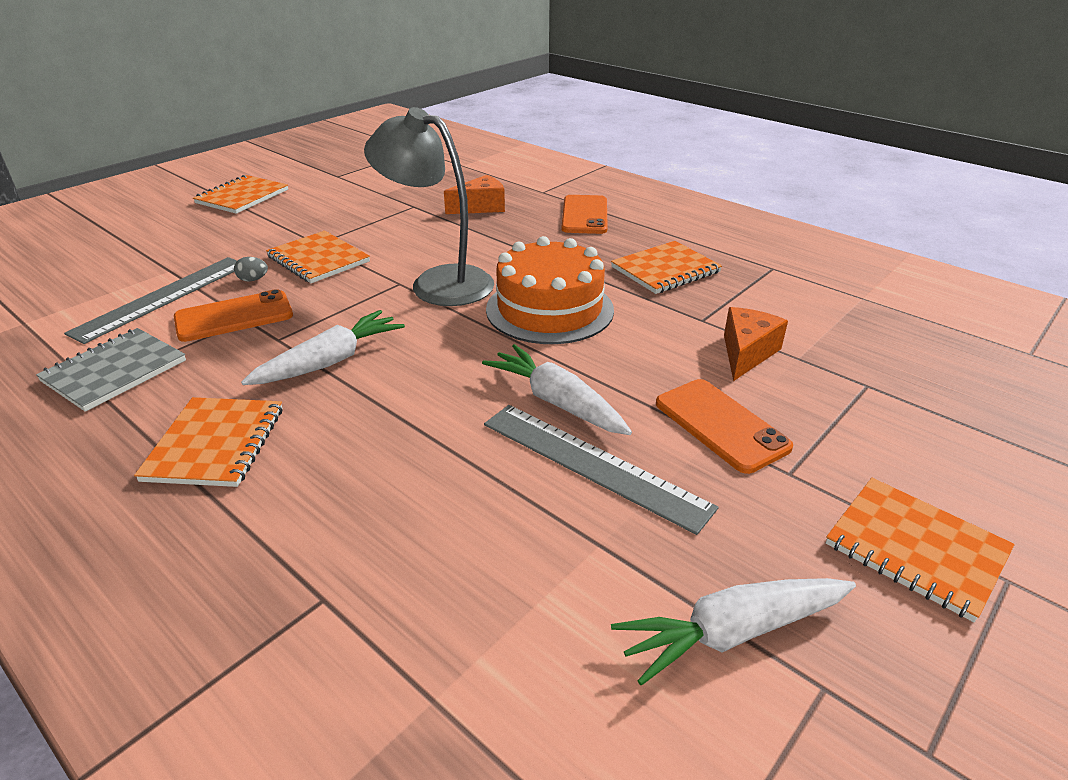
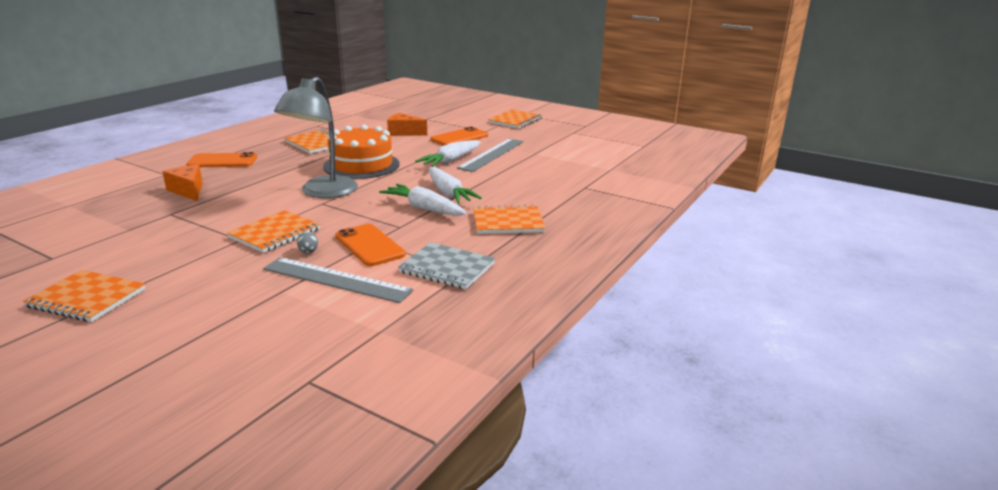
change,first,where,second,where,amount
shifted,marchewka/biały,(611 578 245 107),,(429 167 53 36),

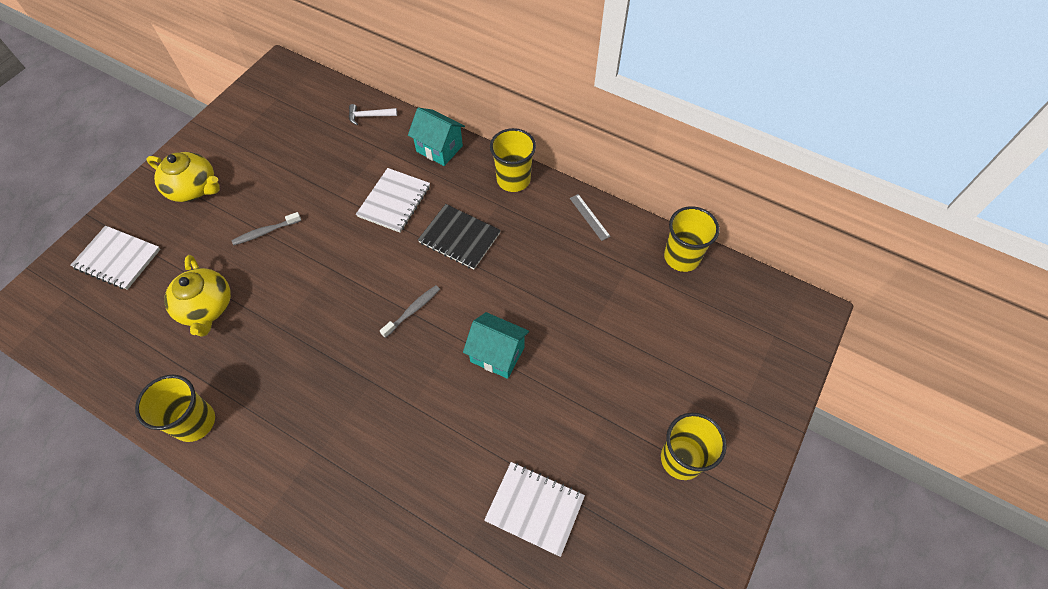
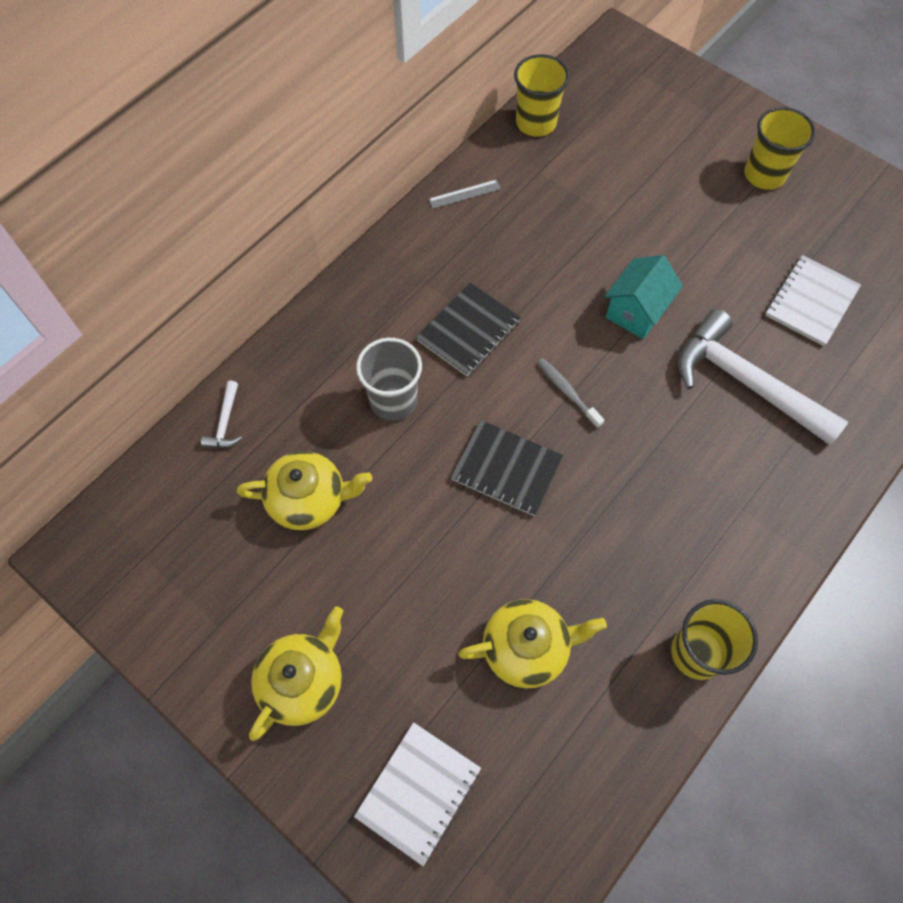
change,first,where,second,where,amount
gone,domek/turkusowy,(408 108 57 58),,,
gone,szklanka/żółty,(490 128 46 64),,,
swapped,zeszyt/biały,(356 168 74 65),szklanka/szary,(356 338 66 83),
gone,szczoteczka do zębów/szary,(232 212 69 33),,,
new,,,młotek/biały,(678 309 170 136),
new,,,zeszyt/czarny,(451 420 112 96),
new,,,imbryk/żółty,(237 451 135 79),

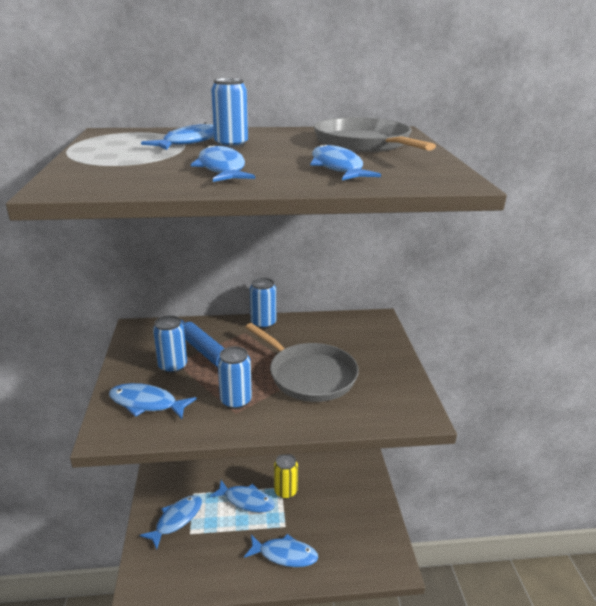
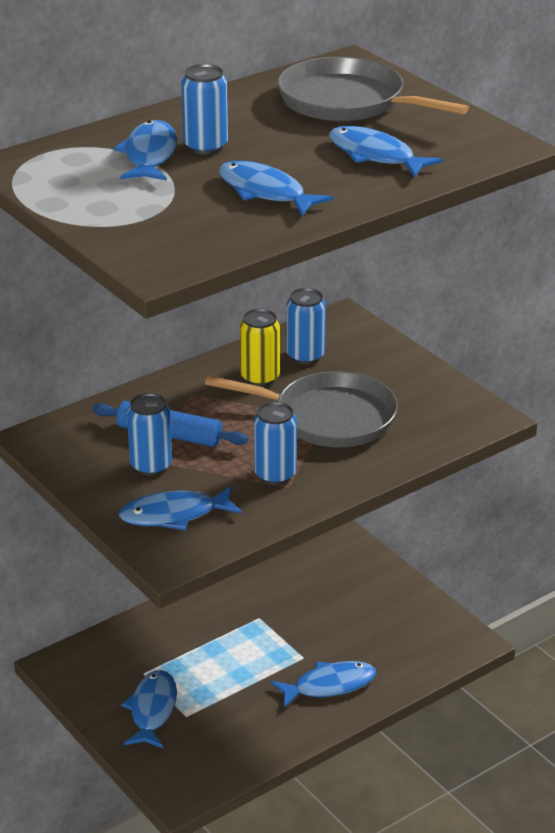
change,first,where,second,where,amount
shifted,puszka/niebieski,(250 278 26 51),,(287 288 39 76),
shifted,puszka/żółty,(274 454 24 45),,(240 309 40 77),
gone,ryba/niebieski,(209 480 66 33),,,

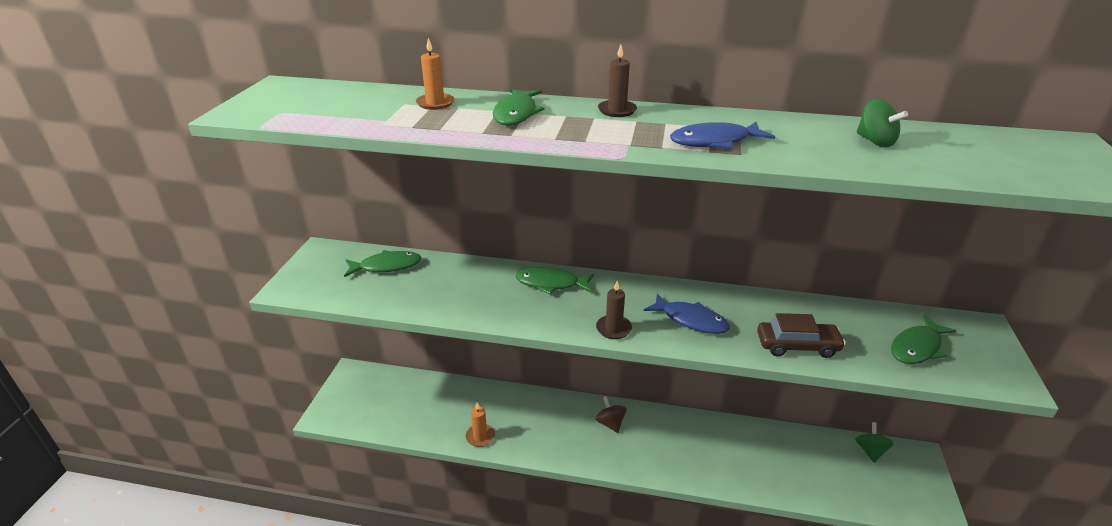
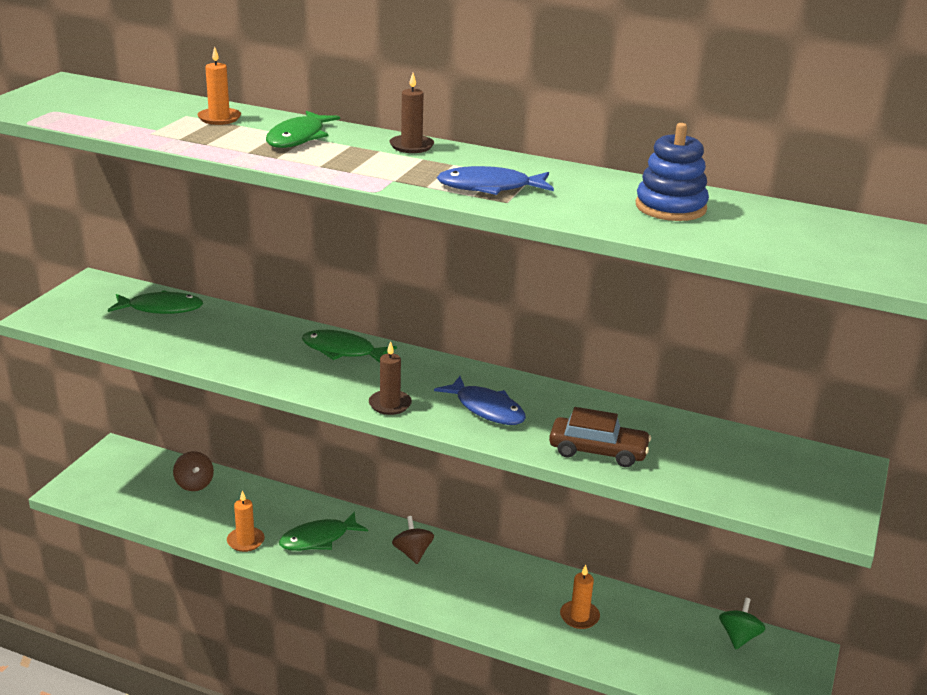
change,first,where,second,where,amount
swapped,bączek/zielony,(856 99 52 48),zabawka nakładanka/niebieski,(635 123 74 98),
shifted,ryba/zielony,(891 315 65 49),,(279 512 89 39),
new,,,bączek/brązowy,(173 451 41 40),
new,,,świeca/pomarańczowy,(560 565 40 64),

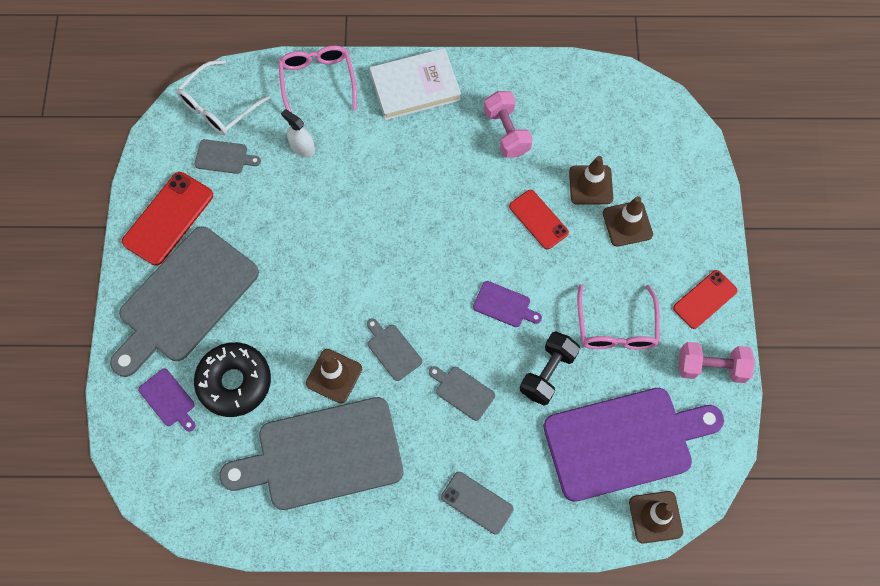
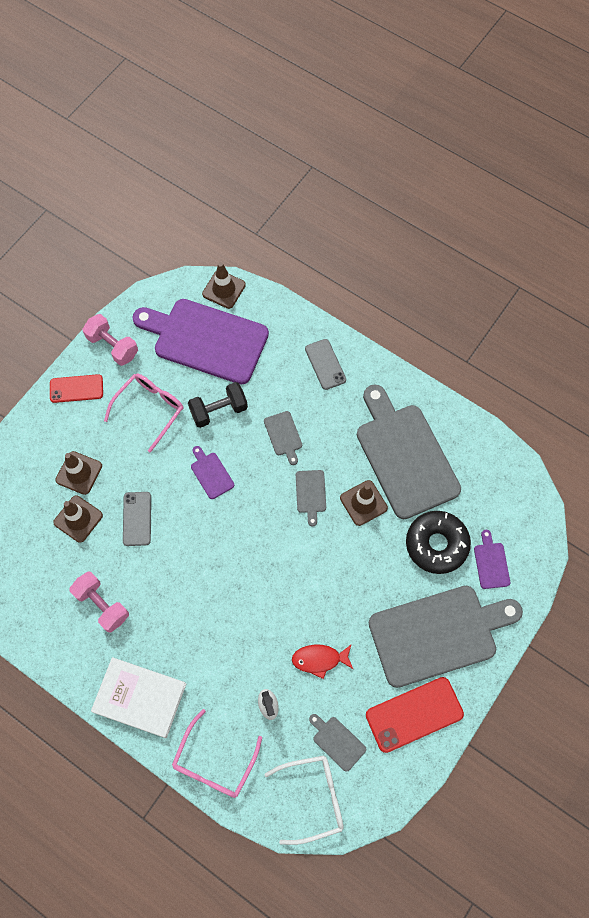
change,first,where,second,where,amount
rotated,hantel/różowy,(484 91 49 67),,(69 572 60 60),60 degrees counterclockwise
repainted,telefon/czerwony,(509 190 60 59),telefon/szary,(123 492 28 54),
rotated,deska do krojenia/szary,(219 397 184 113),,(357 384 104 135),135 degrees counterclockwise
new,,,ryba/czerwony,(292 644 61 35),

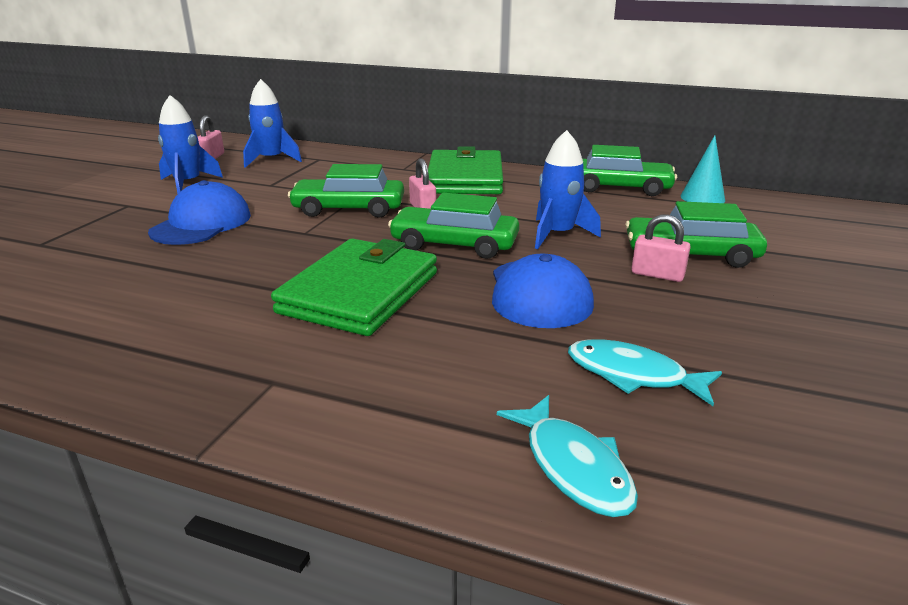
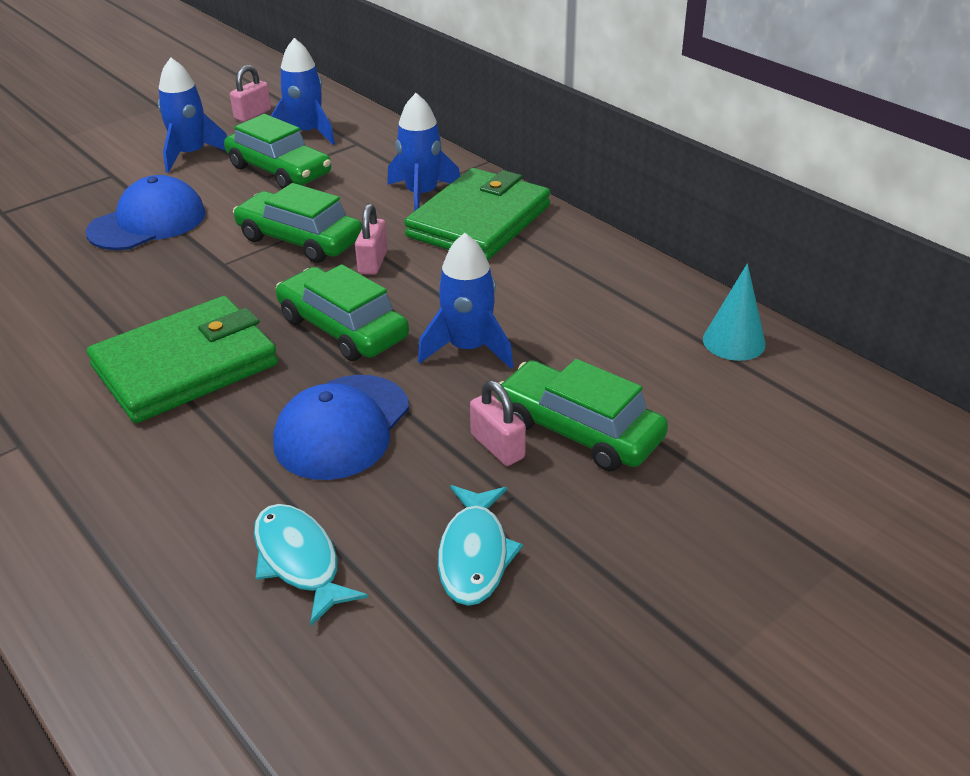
change,first,where,second,where,amount
shifted,samochód/zielony,(583 145 94 51),,(224 114 107 75),
shifted,ryba/turkusowy,(497 395 141 122),,(438 485 85 121),
new,,,rakieta/niebieski,(387 93 73 118),

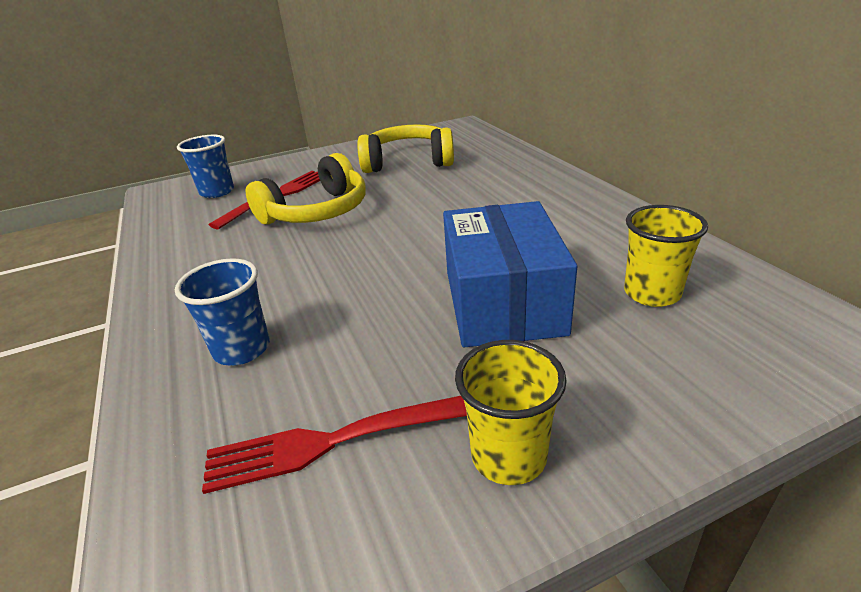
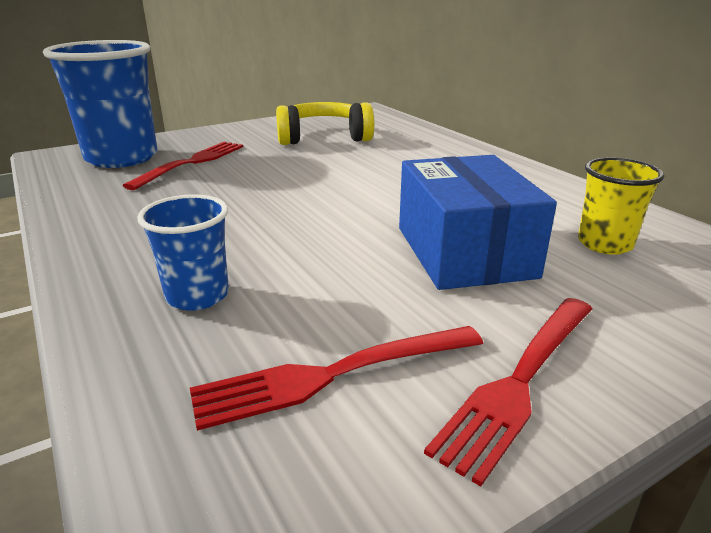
change,first,where,second,where,amount
scaled,szklanka/niebieski,(177 135 57 63),,(43 40 114 128),x1.89
gone,słuchawki/żółty,(246 153 119 71),,,
swapped,szklanka/żółty,(455 340 112 145),widelec/czerwony,(424 298 168 188),

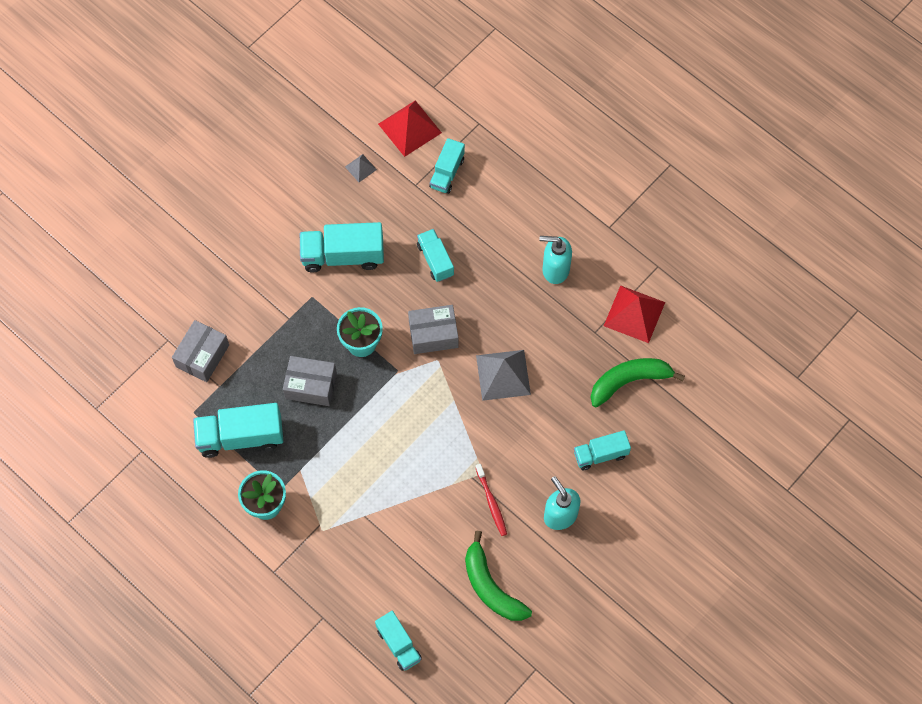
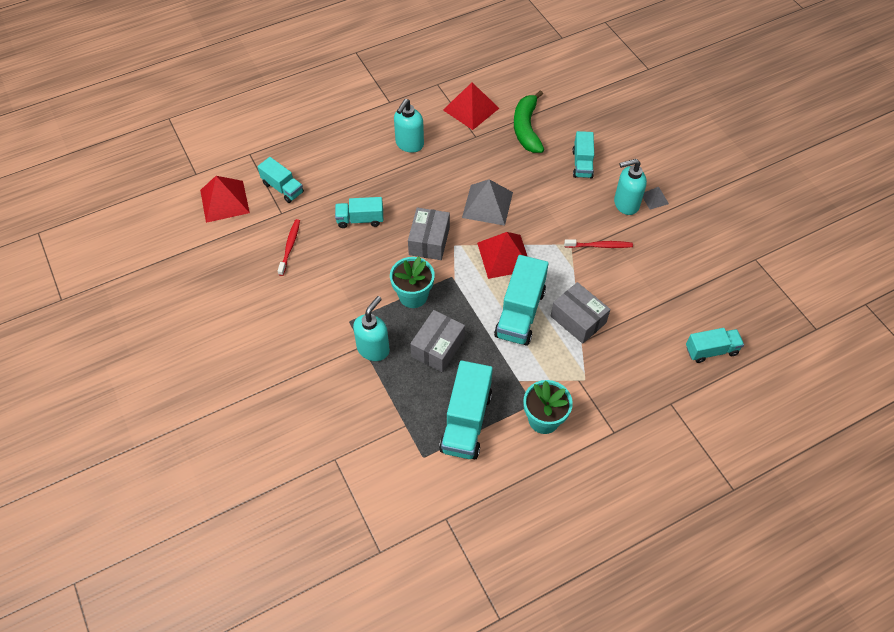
change,first,where,second,where,amount
shifted,piramida/szary,(345 154 32 28),,(643 187 26 22),
shifted,ciężarówka/turkusowy,(300 222 84 50),,(494 255 55 91),
shifted,pudełko/szary,(172 320 57 62),,(551 282 60 62),
gone,banan/zielony,(465 531 67 90),,,
new,,,szczoteczka do zębów/czerwony,(278 219 22 57),
new,,,piramida/czerwony,(477 232 50 47),
new,,,dozownik mydła/turkusowy,(353 296 37 65),

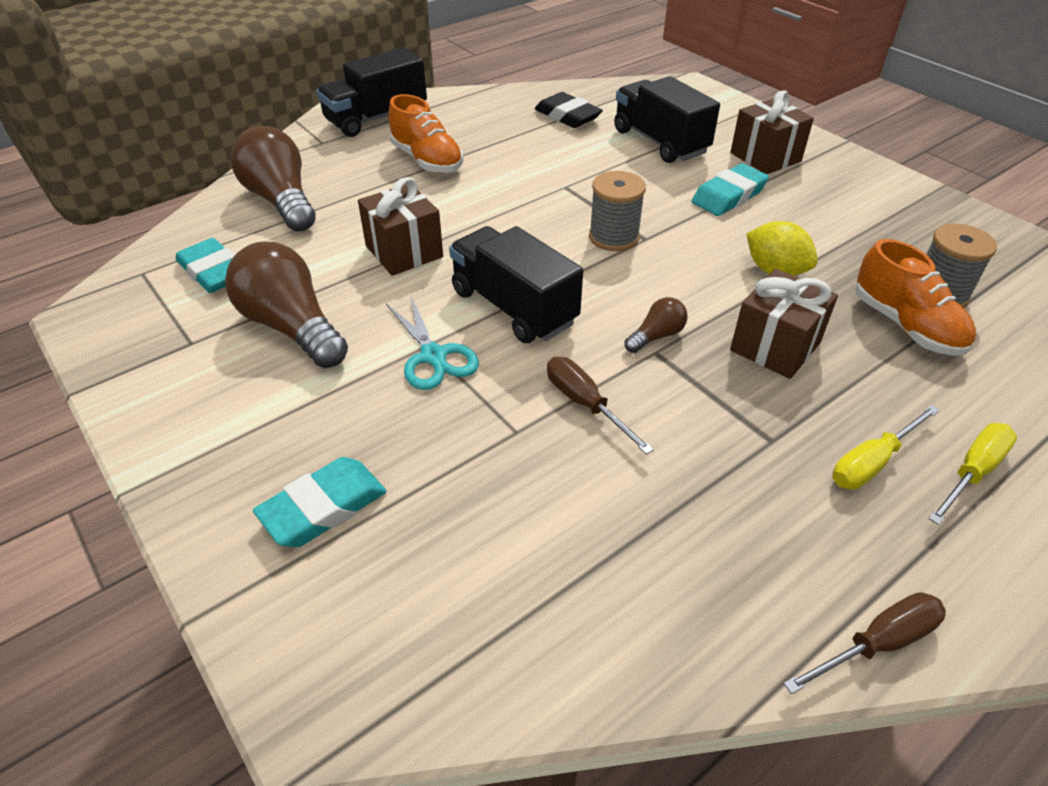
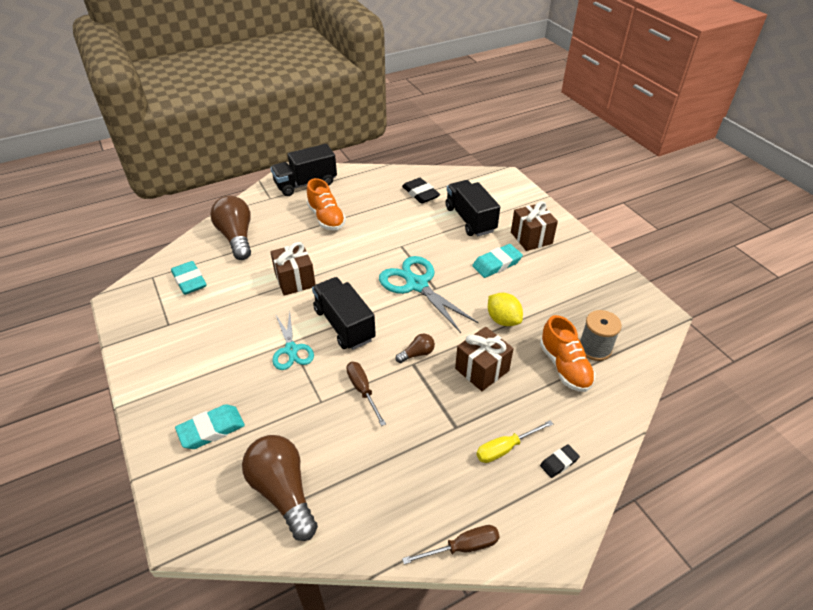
change,first,where,second,where,amount
swapped,szpulka/szary,(589 171 57 80),nożyczki/turkusowy,(379 256 100 77),
shifted,żarówka/brązowy,(225 242 123 126),,(242 435 76 106),
swapped,śrubokręt/żółty,(928 423 89 102),gumka do mazania/czarny,(540 444 40 34),

